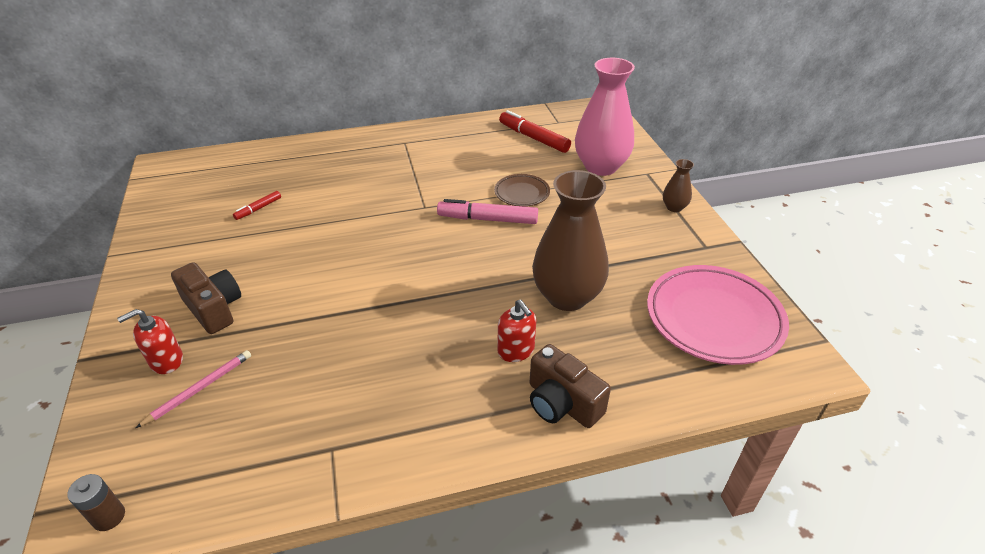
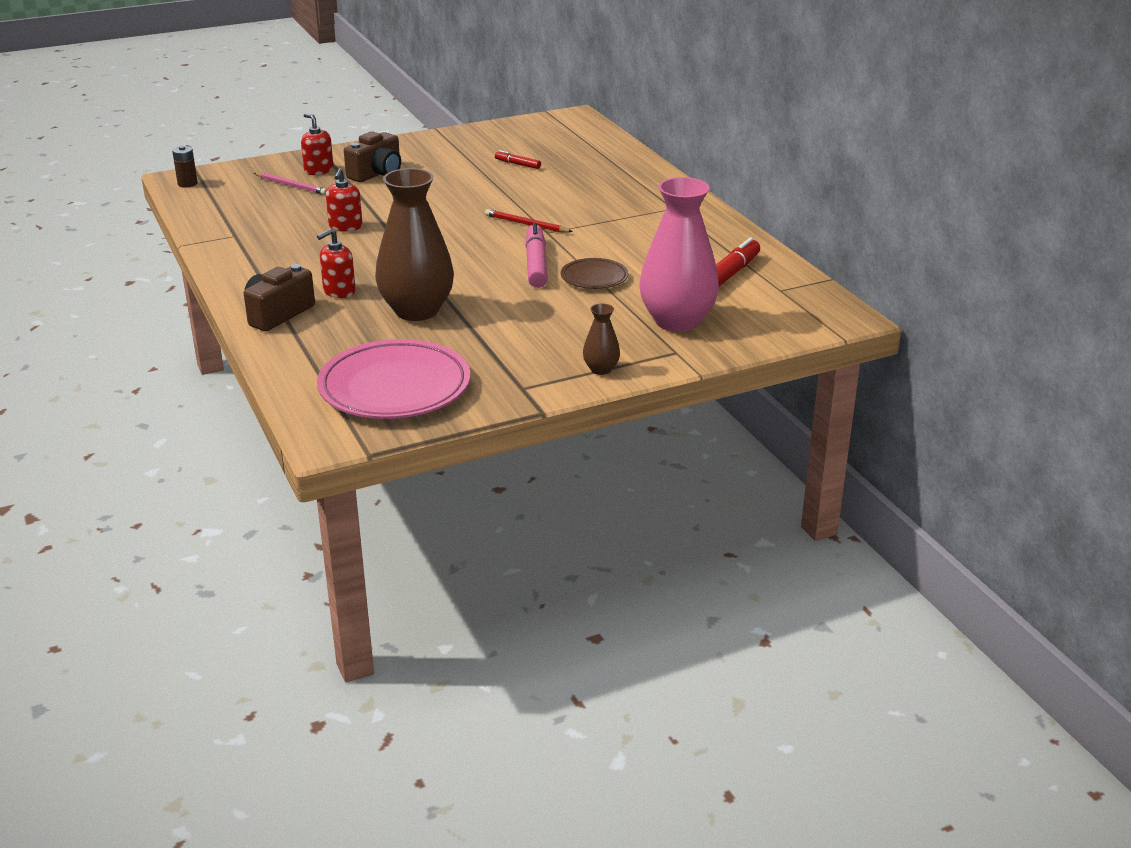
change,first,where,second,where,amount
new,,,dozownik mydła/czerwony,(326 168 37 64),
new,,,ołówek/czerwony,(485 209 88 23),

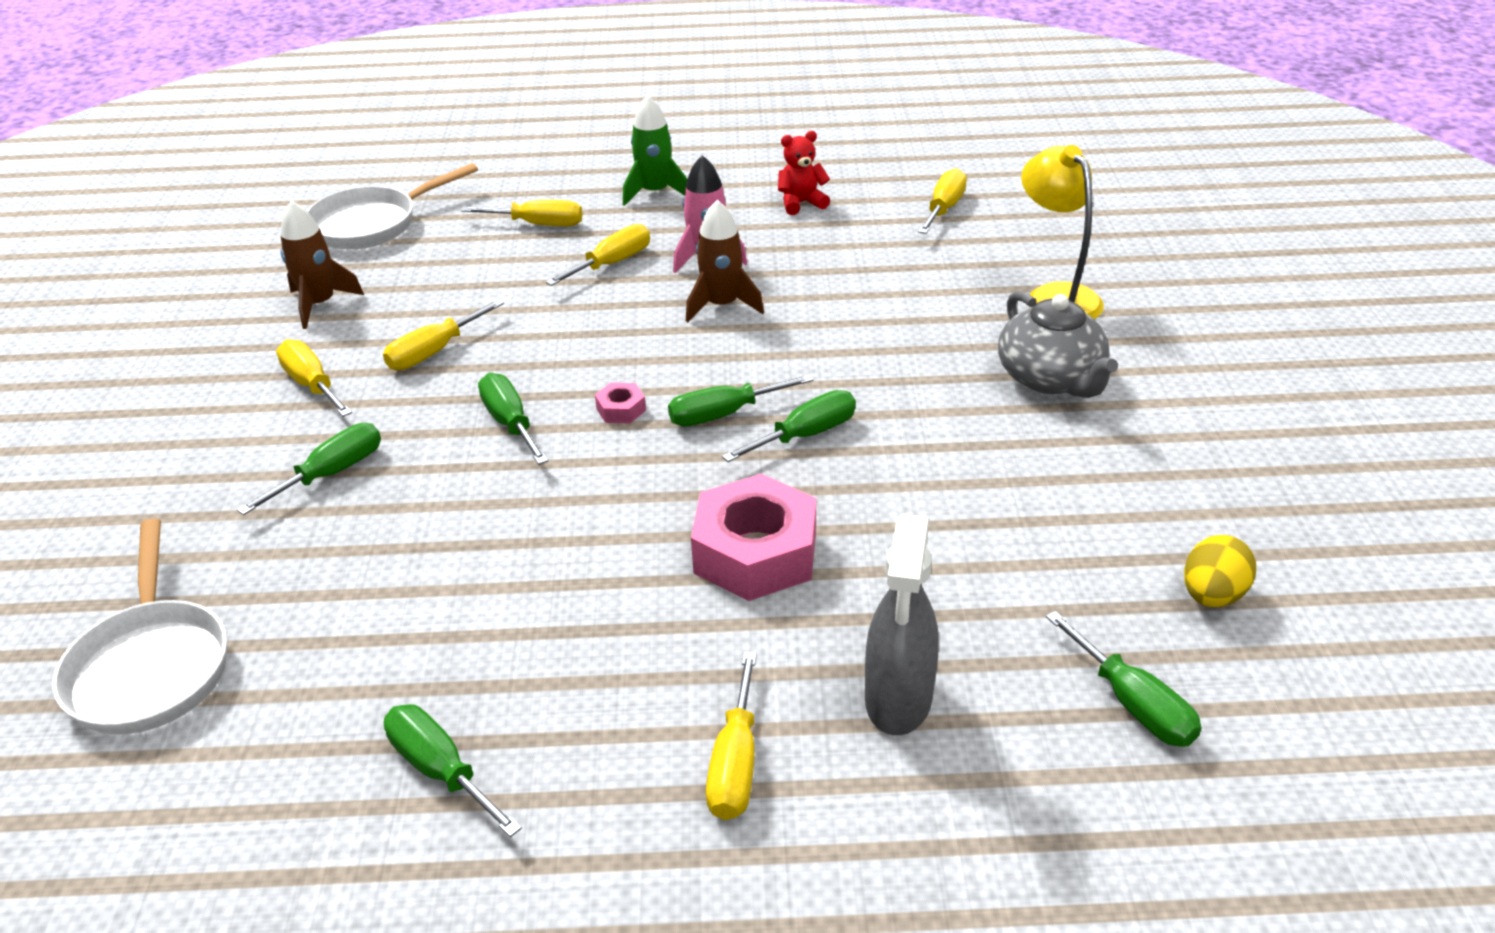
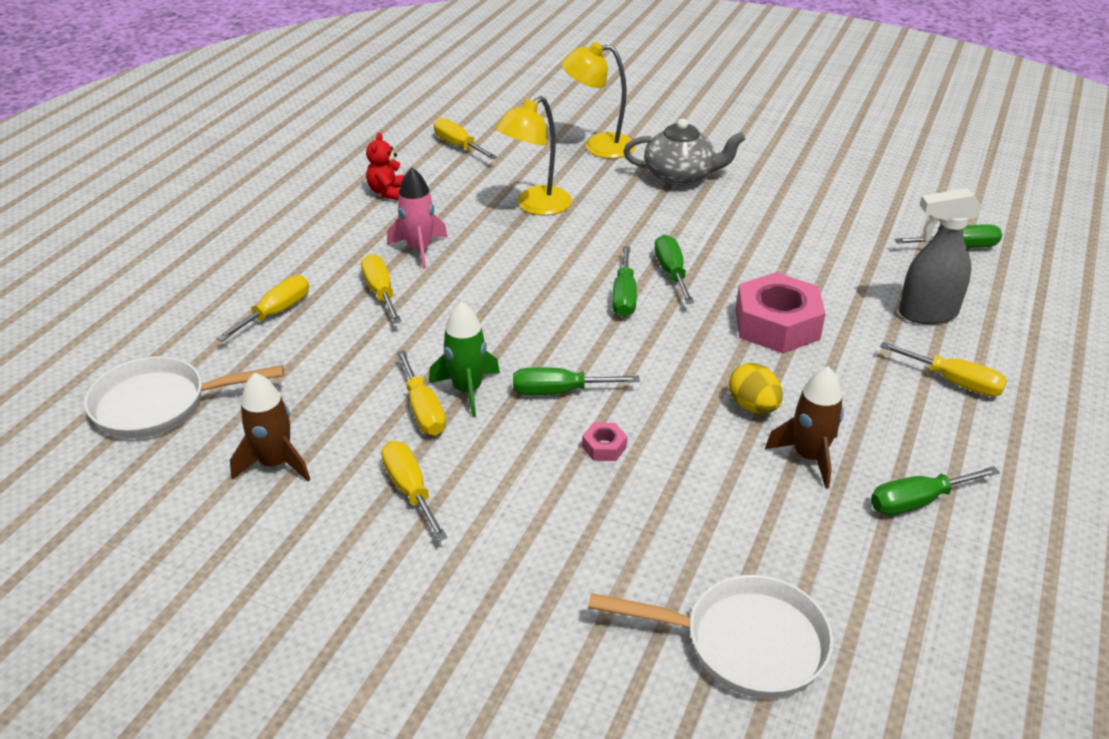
change,first,where,second,where,amount
shifted,rakieta/zielony,(623 95 64 111),,(429 301 71 117),
rotated,patelnia/biały,(307 163 171 87),,(84 356 200 83),90 degrees clockwise
shifted,rakieta/brązowy,(686 200 78 122),,(765 367 79 121),
rotated,śrubokręt/żółty,(276 339 76 78),,(381 441 66 100),75 degrees clockwise
shifted,nakrętka/różowy,(595 382 51 42),,(582 423 45 38),
gone,śrubokręt/zielony,(237 423 144 92),,,
rotated,spryskiwacz/szary,(865 514 74 221),,(899 188 84 136),135 degrees clockwise
shifted,jajko/żółty,(1184 535 72 72),,(729 363 54 51),
new,,,lampka/żółty,(495 96 77 119),

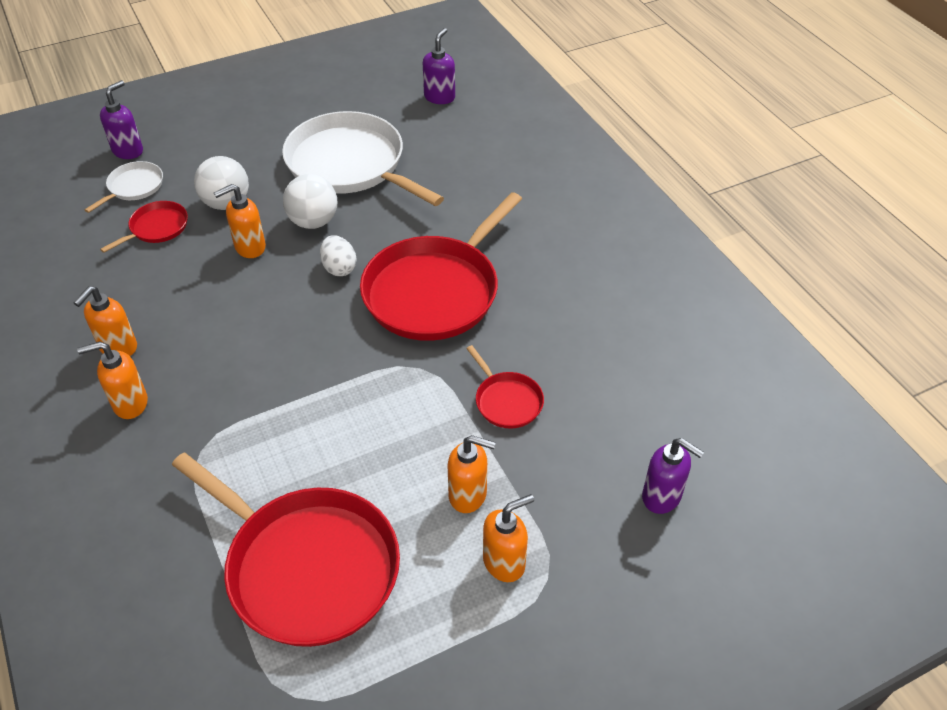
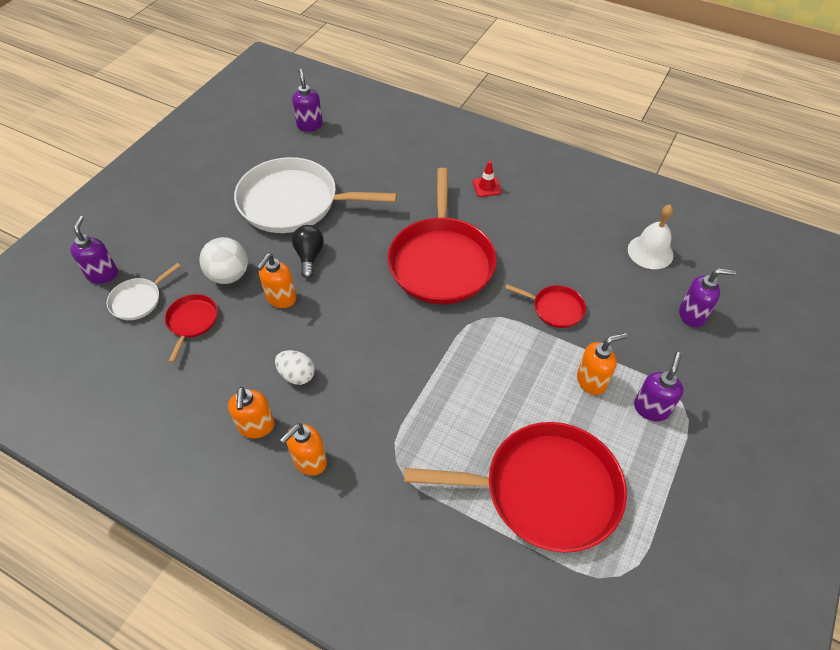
change,first,where,second,where,amount
rotated,patelnia/biały,(85 161 78 52),,(107 263 74 57),135 degrees counterclockwise
swapped,piłka/biały,(283 174 54 55),żarówka/czarny,(292 225 32 53),
shifted,jajko/biały,(320 235 36 41),,(275 350 40 35),
repainted,dozownik mydła/pomarańczowy,(483 494 51 88),dozownik mydła/fioletowy,(634 352 50 69),
new,,,pachołek/czerwony,(473 161 29 36),
new,,,dzwonek/biały,(628 205 45 64),

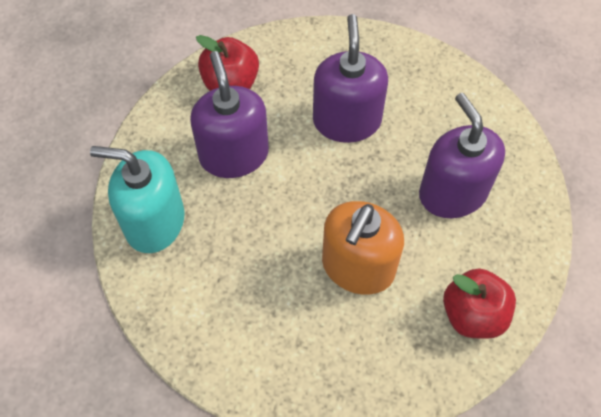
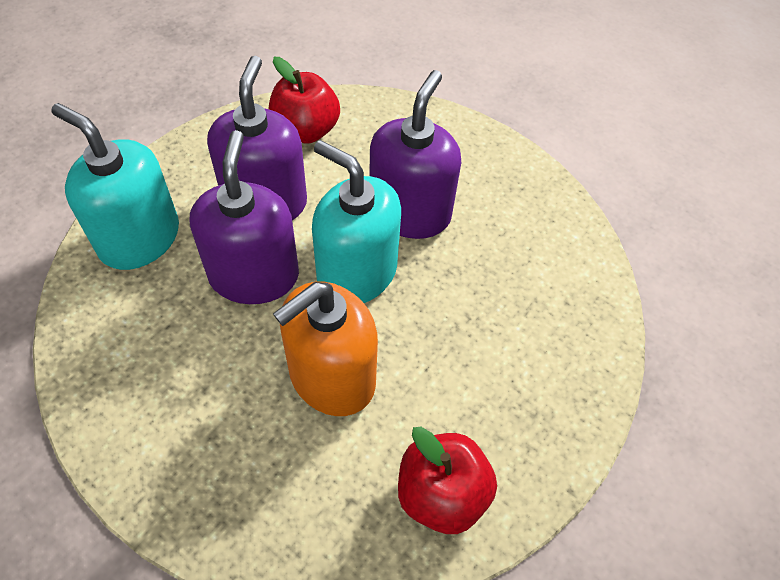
change,first,where,second,where,amount
shifted,dozownik mydła/fioletowy,(419 93 86 125),,(190 130 109 174),
new,,,dozownik mydła/turkusowy,(312 140 89 163),

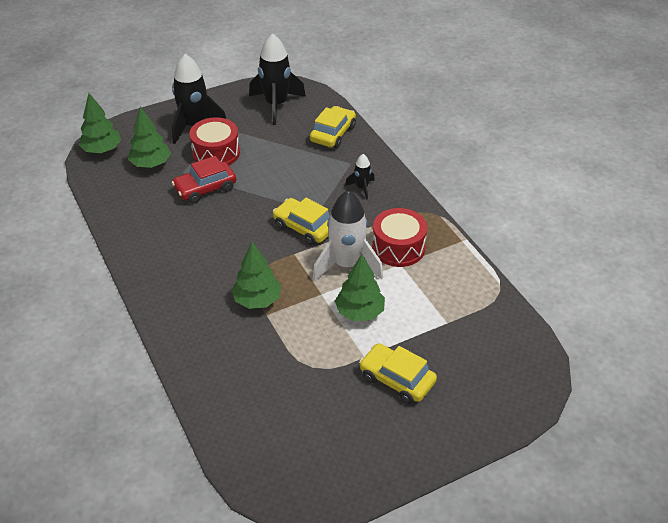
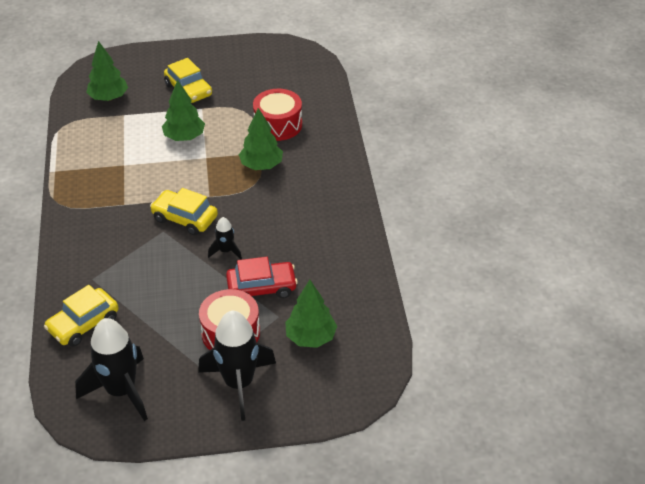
change,first,where,second,where,amount
shifted,drzewko/zielony,(79 93 42 60),,(86 41 42 60),
shifted,rakieta/czarny,(345 154 30 45),,(208 217 34 42),
gone,rakieta/biały,(312 191 71 91),,,
rotated,samochód/żółty,(273 198 57 47),,(150 188 68 47),150 degrees clockwise
shifted,bęben/czerwony,(372 208 55 59),,(253 89 49 52),

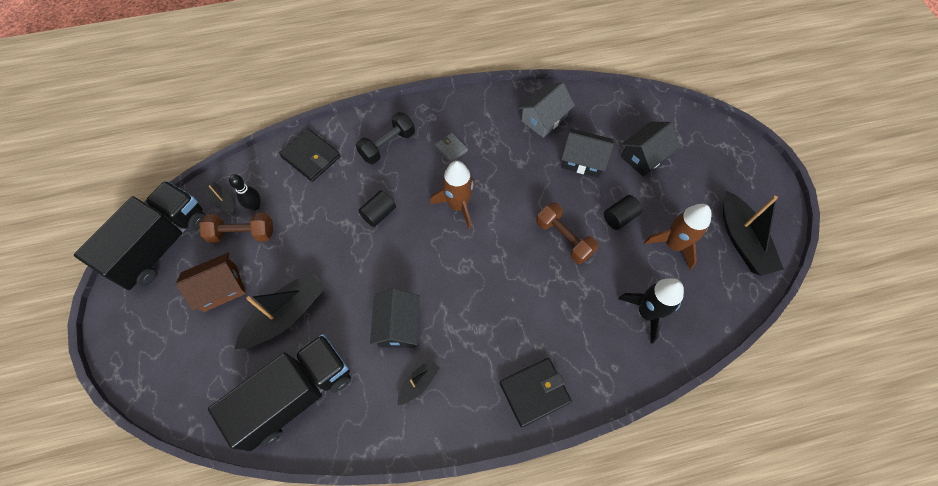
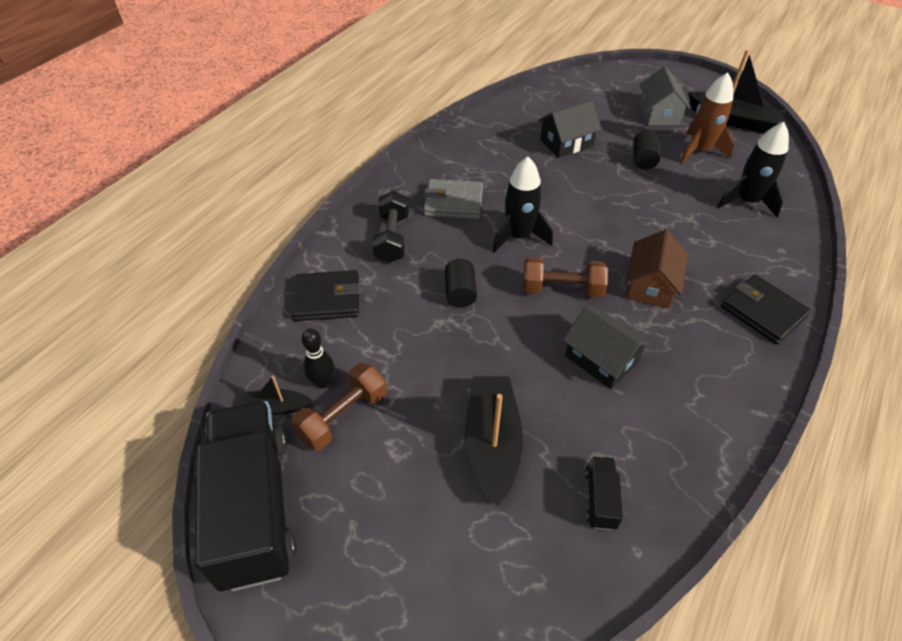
change,first,where,second,where,amount
shifted,domek/szary,(519 82 56 56),,(640 66 51 59),
gone,domek/czarny,(621 122 59 55),,,
scaled,portfel/szary,(435 133 33 29),,(423 179 60 40),x1.78
repainted,rakieta/brązowy,(430 161 46 68),rakieta/czarny,(493 157 60 96),
shifted,hantel/brązowy,(536 202 62 62),,(523 257 85 41),
shifted,domek/brązowy,(176 252 70 60),,(626 229 61 80),
scaled,ciężarówka/czarny,(208 334 143 117),,(585 457 38 73),x0.41
rotated,portfel/czarny,(500 358 72 69),,(721 275 90 69),60 degrees counterclockwise
gone,łódka/czarny,(398 359 42 46),,,

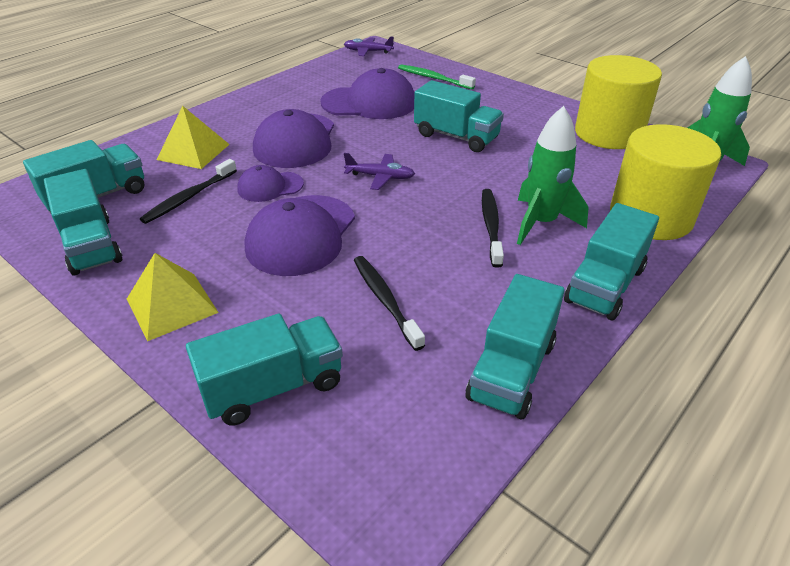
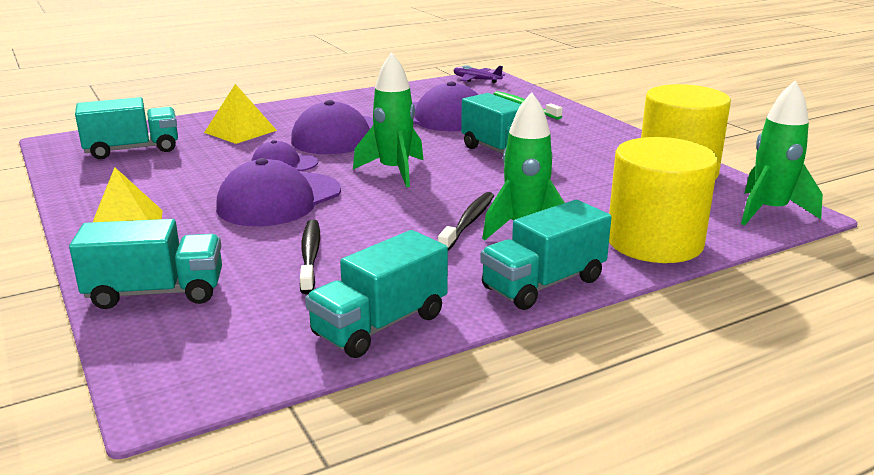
change,first,where,second,where,amount
swapped,samolot/fioletowy,(344 153 71 37),rakieta/zielony,(353 52 70 135),
gone,szczoteczka do zębów/czarny,(140 159 97 65),,,
gone,ciężarówka/turkusowy,(44 169 79 106),,,

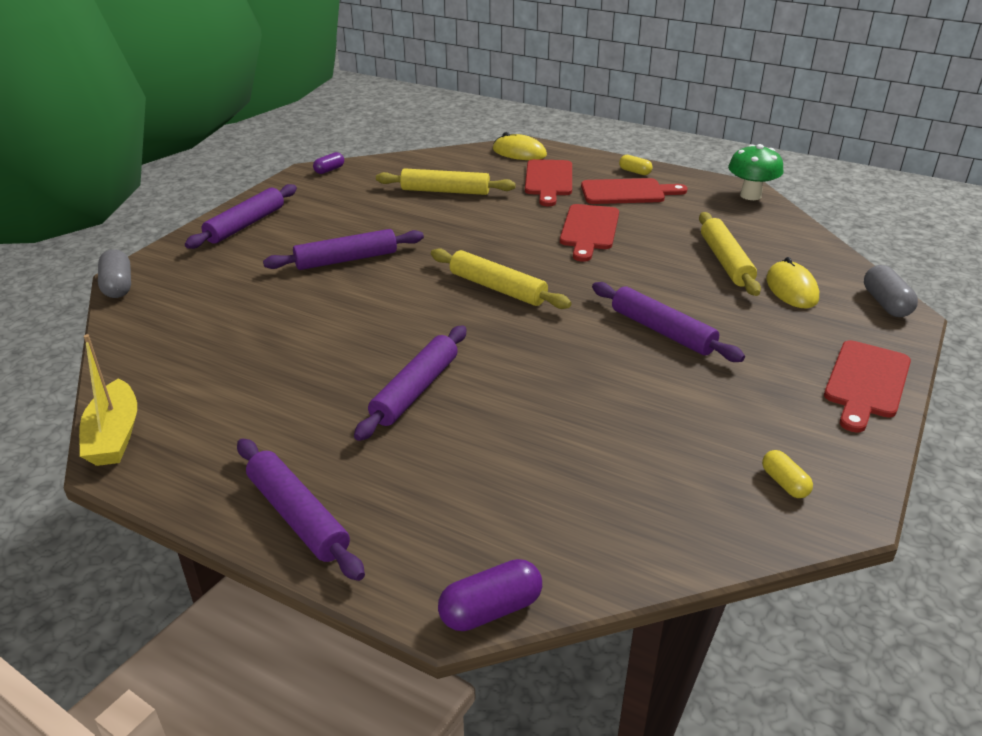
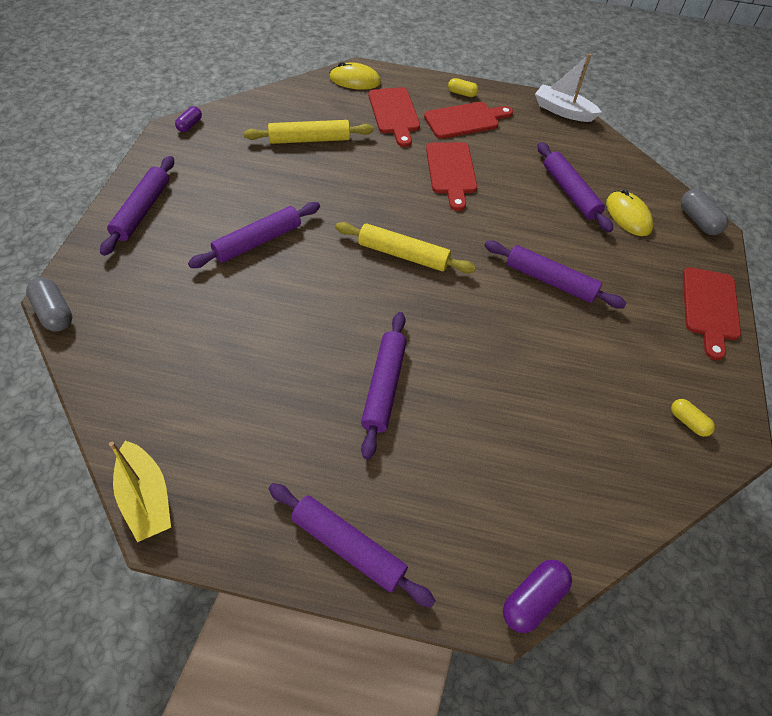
change,first,where,second,where,amount
swapped,grzyb/zielony,(728 144 55 56),łódka/biały,(535 54 67 68),
repainted,wałek do ciasta/żółty,(699 212 62 84),wałek do ciasta/fioletowy,(537 142 76 90),

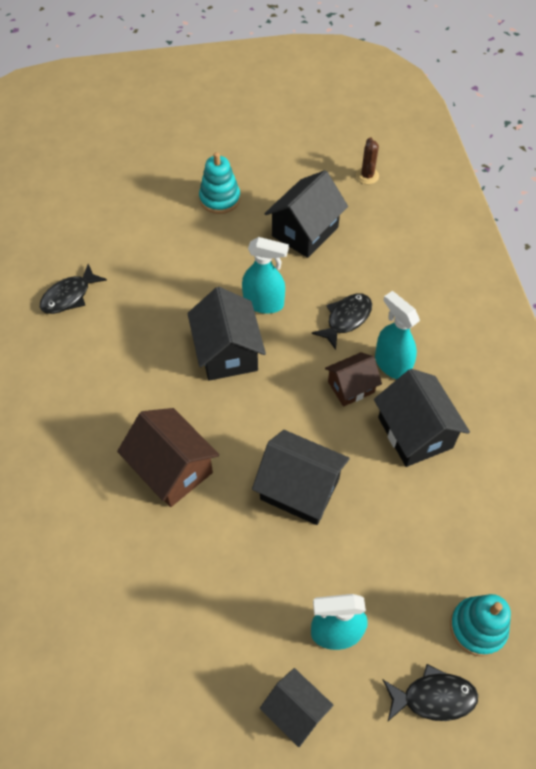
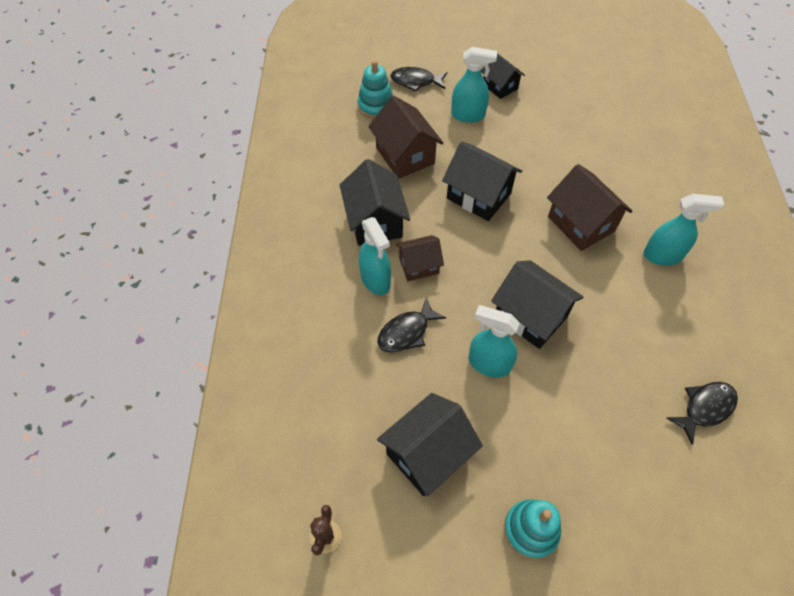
change,first,where,second,where,amount
rotated,domek/czarny,(187 287 79 94),,(491 260 93 89),45 degrees counterclockwise
new,,,domek/brązowy,(368 95 75 84),
new,,,spryskiwacz/turkusowy,(643 194 81 71),

